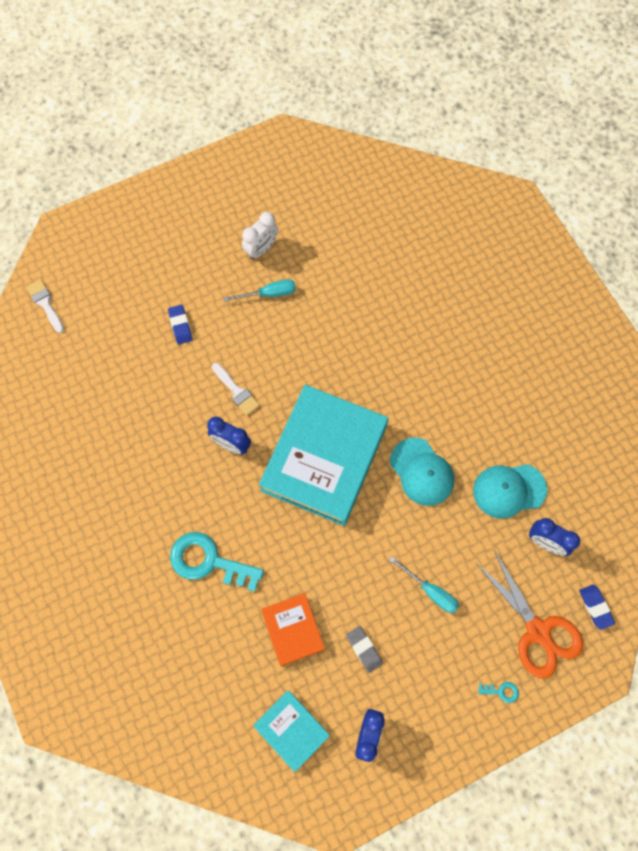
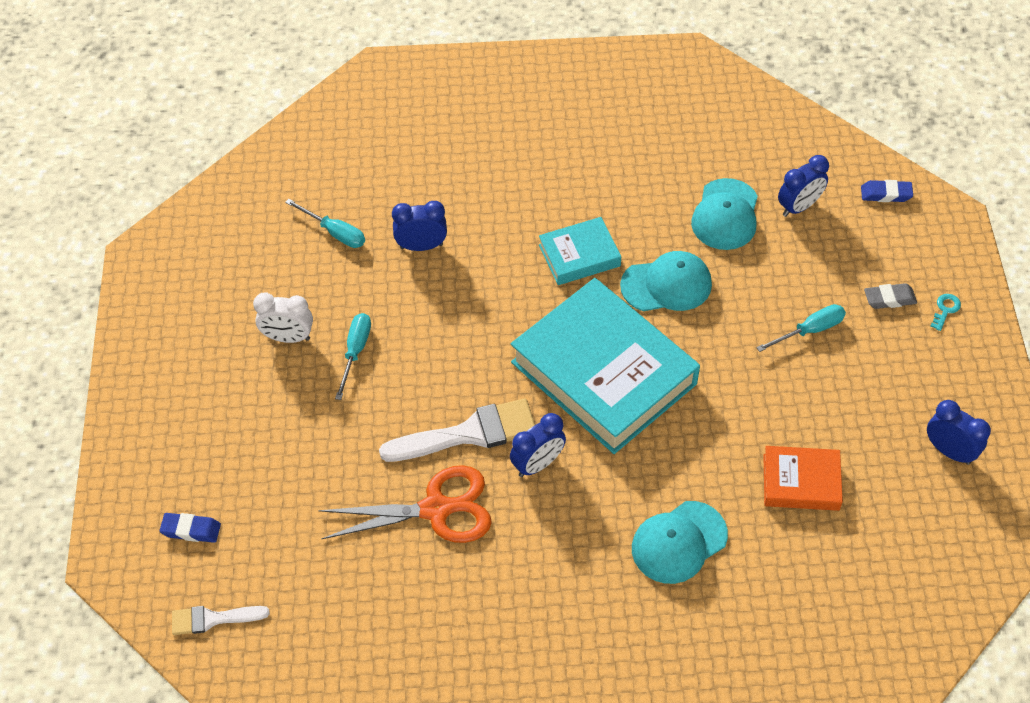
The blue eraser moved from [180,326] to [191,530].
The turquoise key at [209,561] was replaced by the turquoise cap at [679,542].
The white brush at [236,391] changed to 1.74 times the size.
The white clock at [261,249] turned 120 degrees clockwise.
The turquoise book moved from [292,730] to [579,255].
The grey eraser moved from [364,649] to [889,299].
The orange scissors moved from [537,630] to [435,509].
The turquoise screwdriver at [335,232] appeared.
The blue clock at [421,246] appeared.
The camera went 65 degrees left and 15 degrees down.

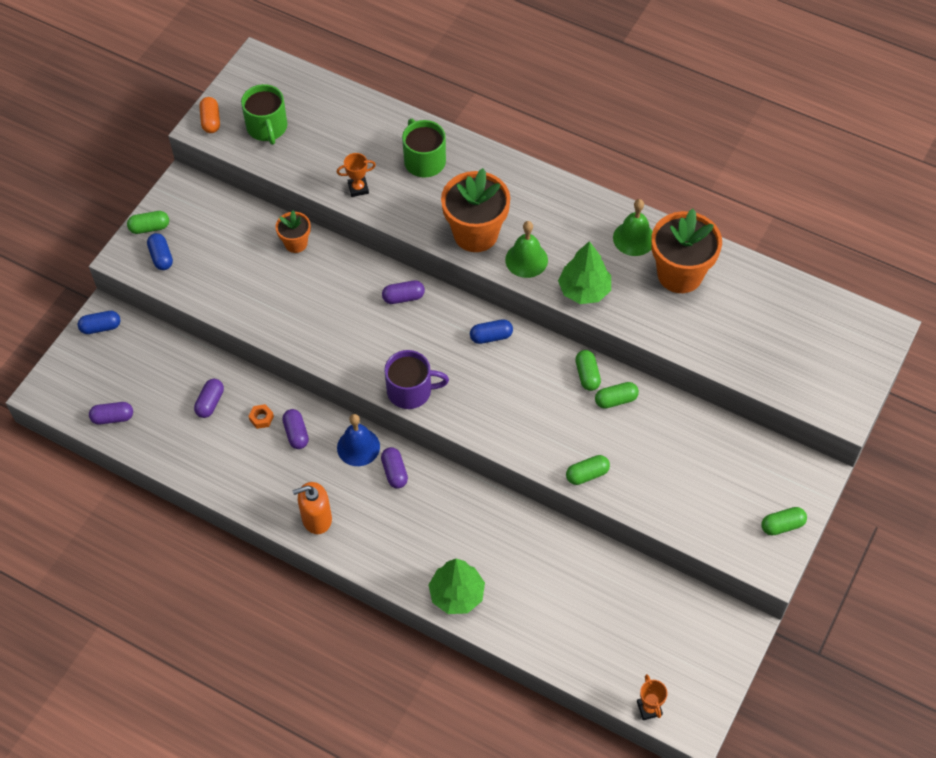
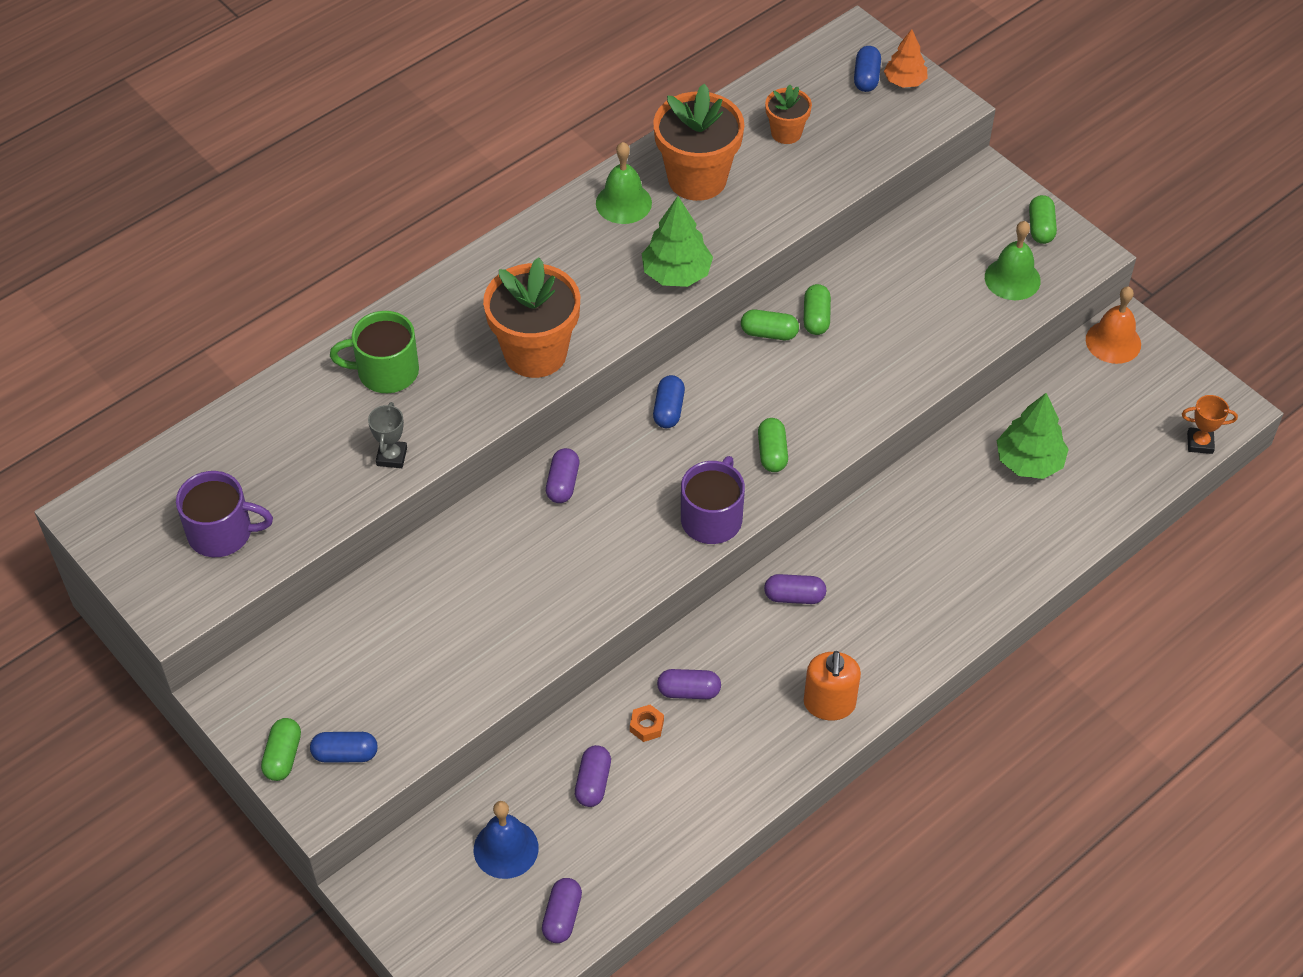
The blue capsule moved from [101,327] to [866,77].
The purple capsule at [210,403] turned 60 degrees clockwise.
The orange capsule at [211,121] disappeared.
The green mug at [267,127] became the purple mug at [222,532].
The orange flower pot moved from [296,243] to [786,133].
The orange trophy at [358,188] became the grey trophy at [392,456].
The blue bell moved from [358,447] to [506,848].
The green tree moved from [457,594] to [1029,462].
The green bell moved from [526,260] to [1012,279].
The green capsule moved from [587,474] to [772,453].
The orange tree at [904,81] appeared.
The orange bell at [1113,342] appeared.
The camera went 70 degrees left and 5 degrees down.

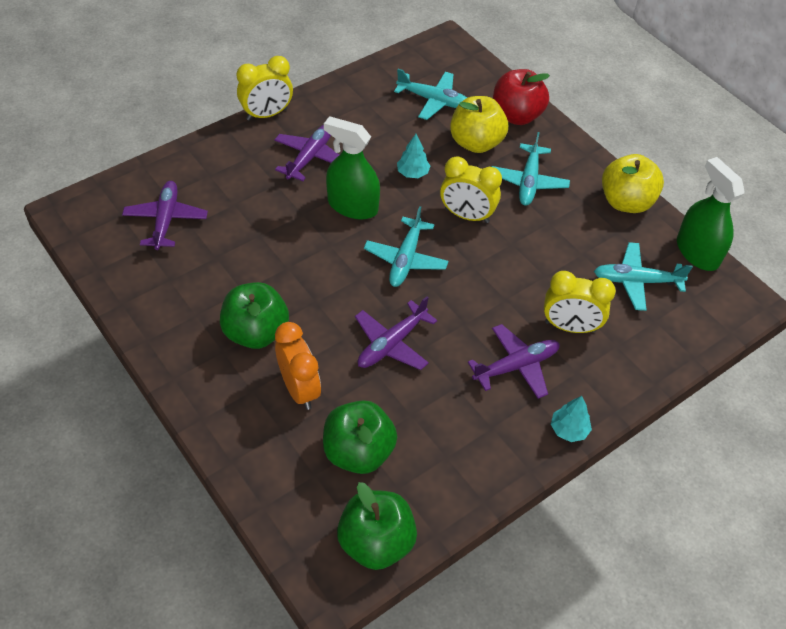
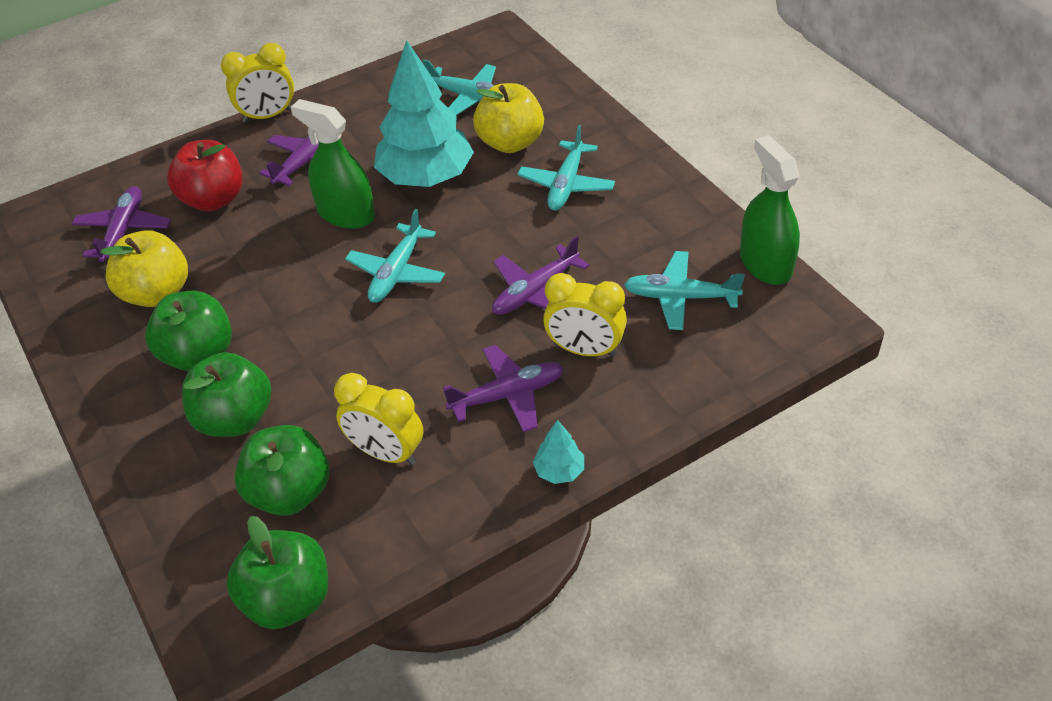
The orange clock at [299,389] was replaced by the green apple at [235,419].
The purple plane moved from [391,343] to [535,292].
The turquoise tree at [412,173] changed to 2.42 times the size.
The yellow clock moved from [467,215] to [386,453].
The red apple moved from [516,116] to [213,200].
The yellow apple moved from [626,202] to [156,293].
The camera went 10 degrees right and 5 degrees down.

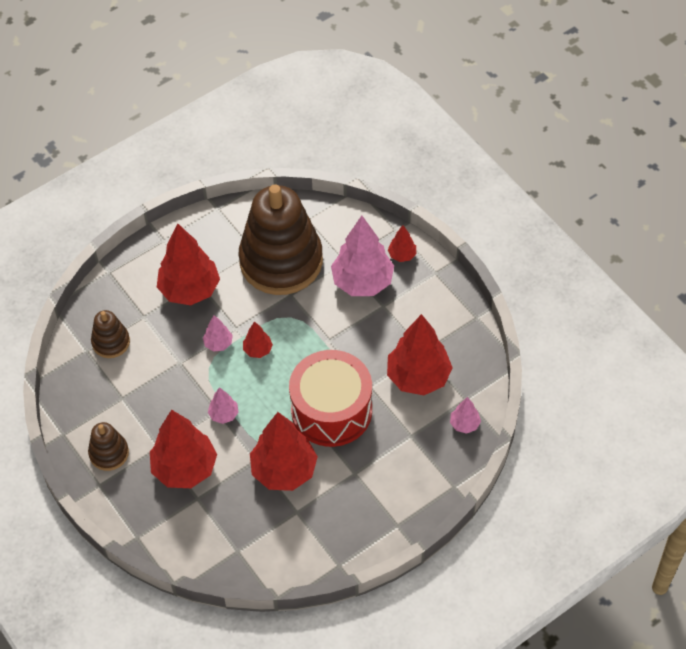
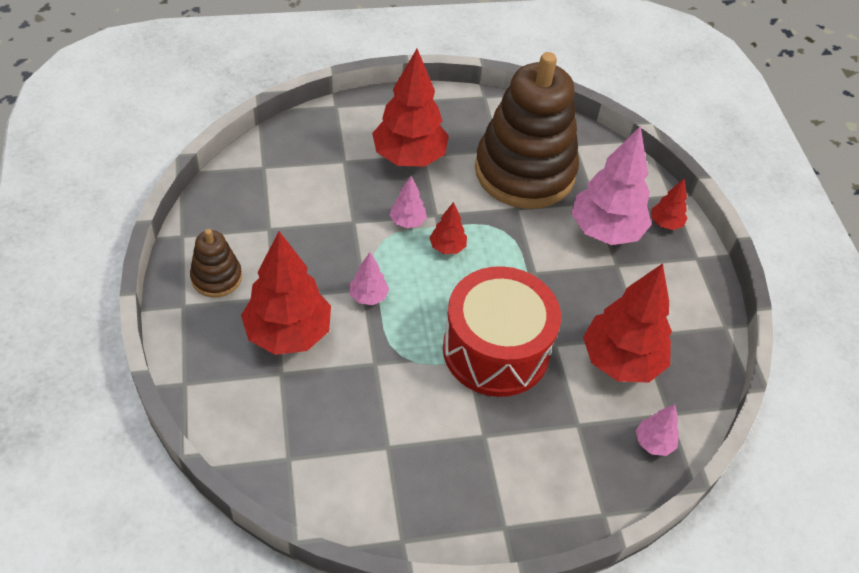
The brown stacking toy at [111,342] disappeared.
The red tree at [284,470] disappeared.
The camera went 20 degrees right and 5 degrees down.

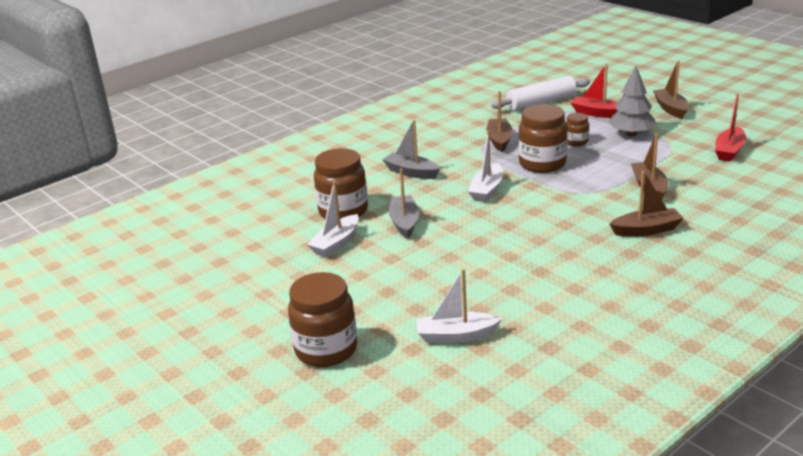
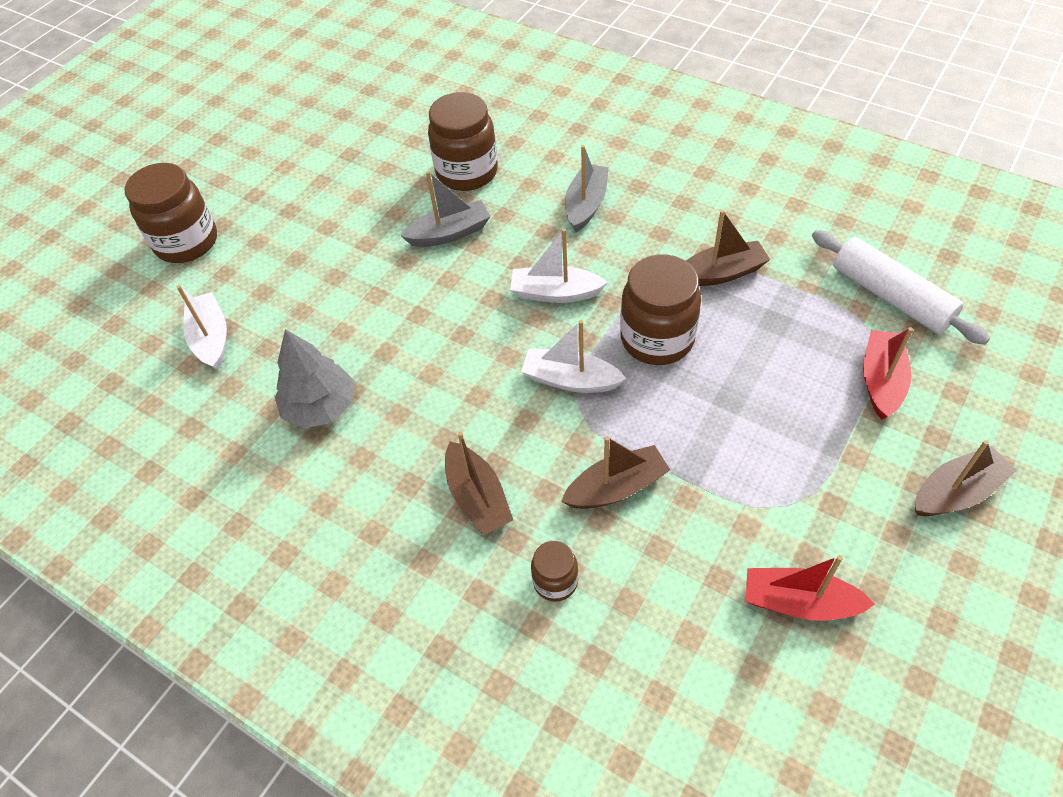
The white boat moved from [336,243] to [570,380].
The brown jar moved from [576,142] to [555,581].
The grey tree moved from [631,134] to [320,407].
The camera went 75 degrees right and 25 degrees up.

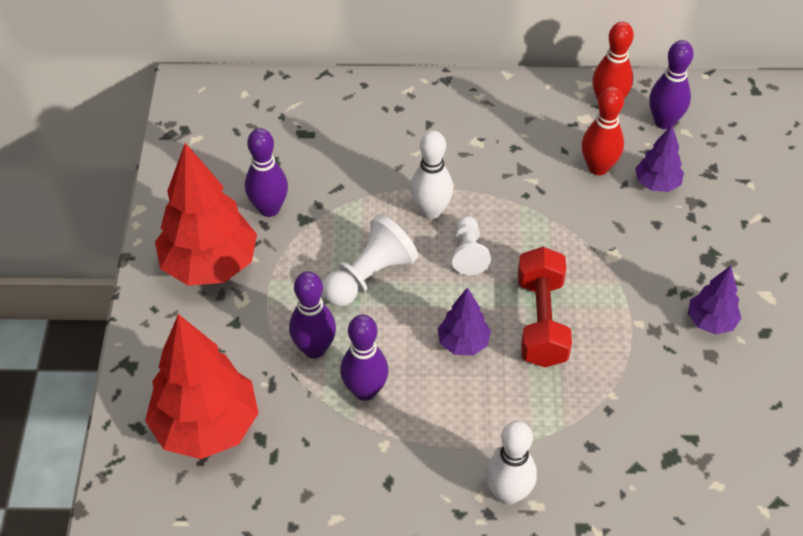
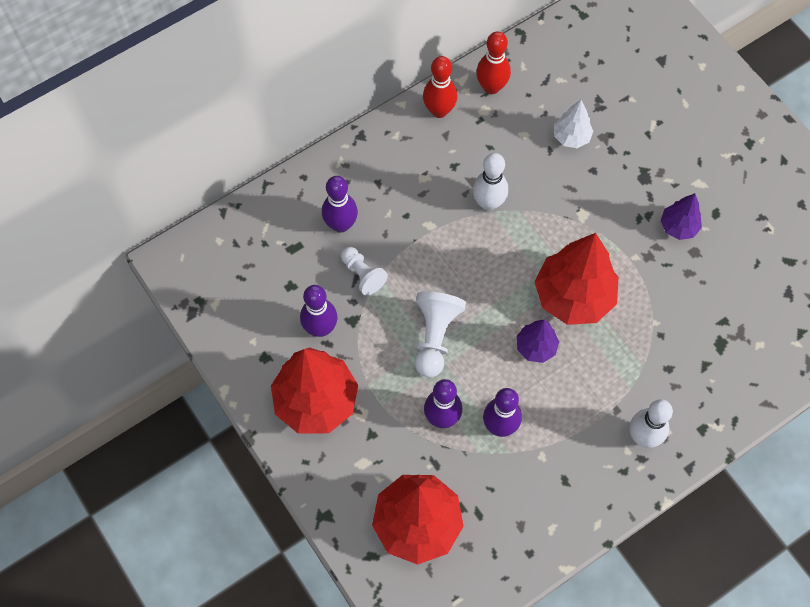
The white bowling pin moved from [431,211] to [488,203].
The white pawn moved from [468,253] to [362,274].
The red dumbbell at [541,321] was replaced by the red tree at [573,296].
The red bowling pin moved from [598,167] to [439,110].
The purple tree at [656,184] became the white tree at [571,137].
The purple bowling pin moved from [664,122] to [341,224].
The camera went 35 degrees left and 15 degrees up.

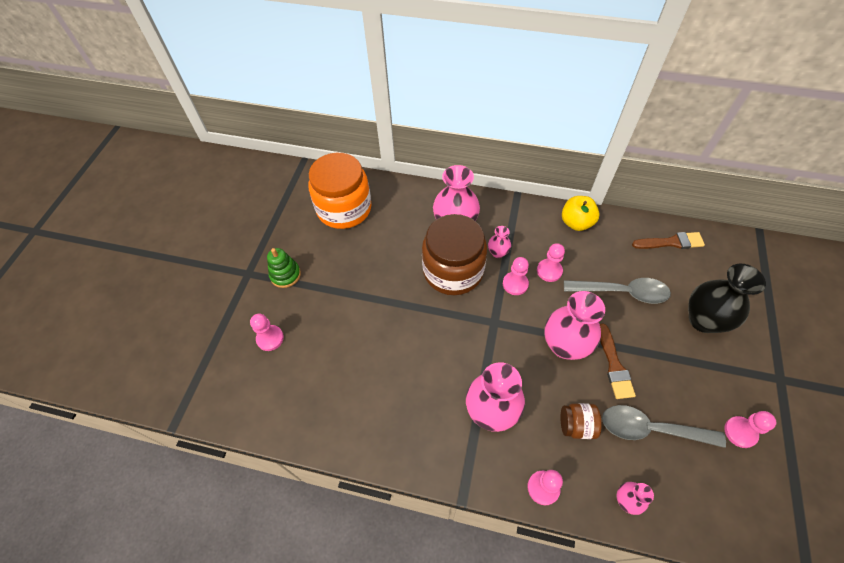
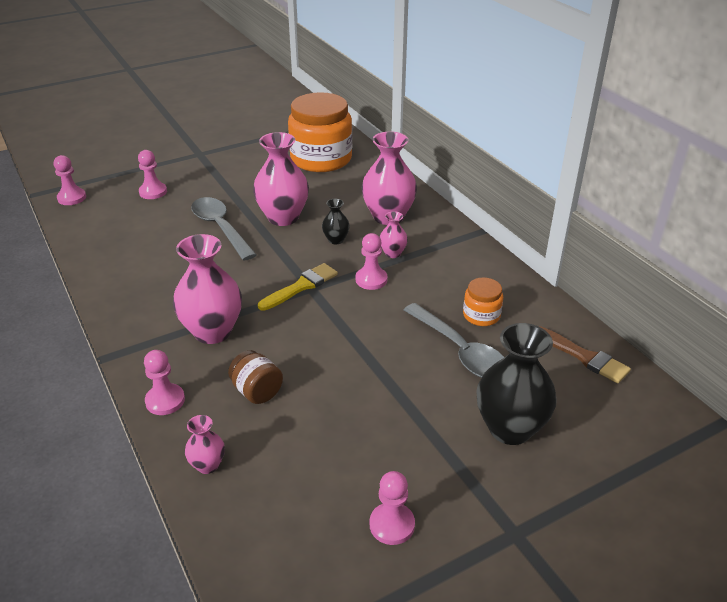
The green stacking toy at [285,275] disappeared.
The brown jar at [453,271] was replaced by the black vase at [336,240].
The pink pawn moved from [549,271] to [72,198].
The pink vase moved from [564,345] to [283,217].
The yellow apple at [576,223] disappeared.
The brown brush at [614,365] disappeared.
The grey spoon moved from [651,429] to [220,228].
The yellow brush at [301,286] appeared.
The orange jar at [481,315] appeared.
The camera went 45 degrees right and 20 degrees down.

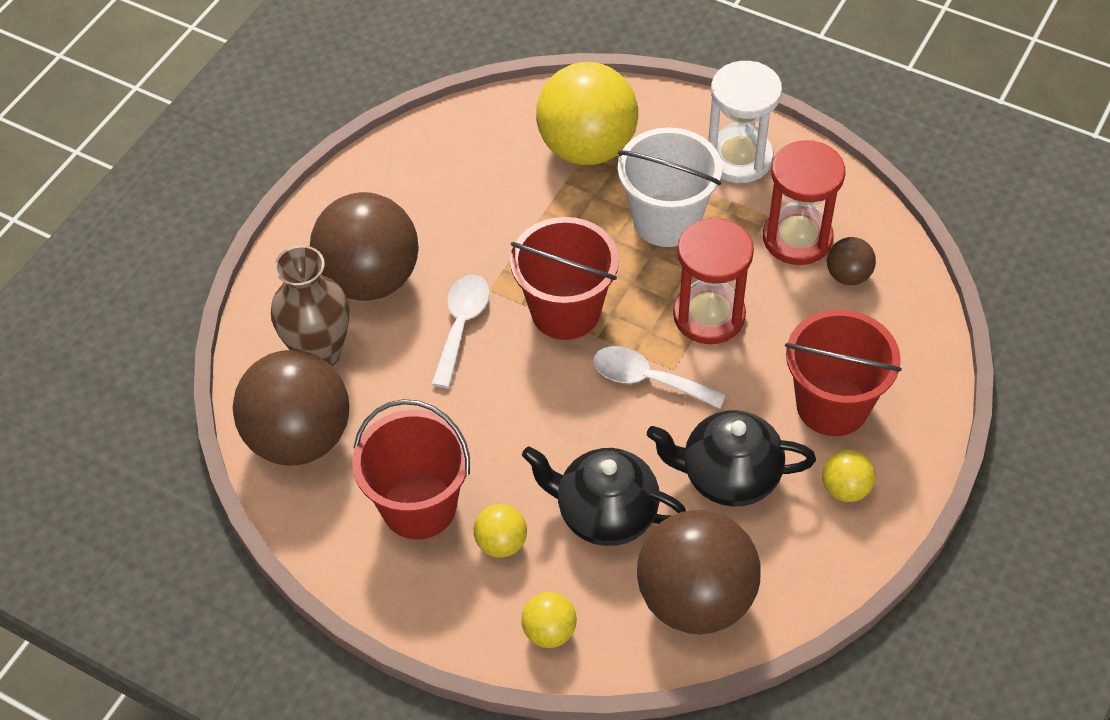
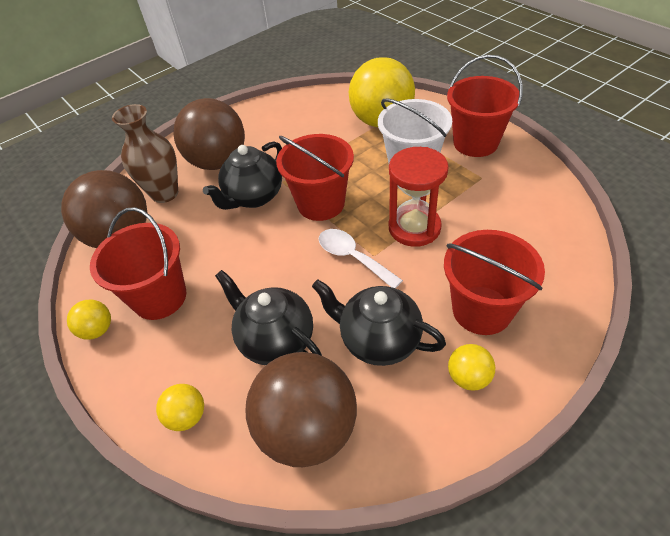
The white spoon at [461,325] was replaced by the black teapot at [253,197].
The yellow ball moved from [501,543] to [98,330].
The white hourglass at [739,158] was replaced by the red bucket at [475,143].
The red hourglass at [797,238] disappeared.
The brown ball at [848,275] disappeared.
The camera went 25 degrees right and 5 degrees down.

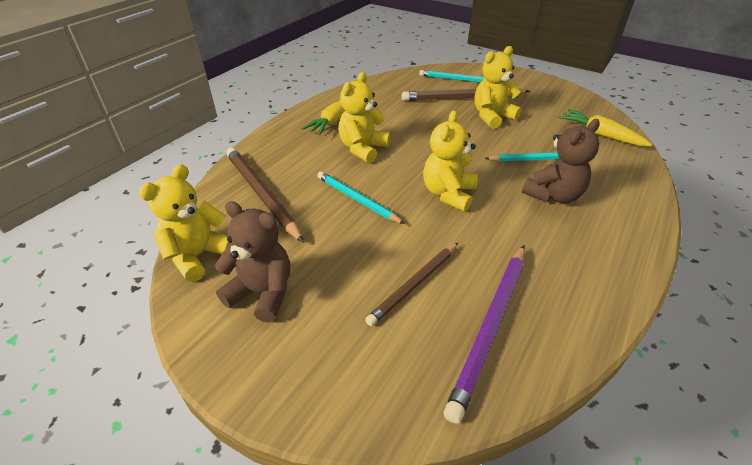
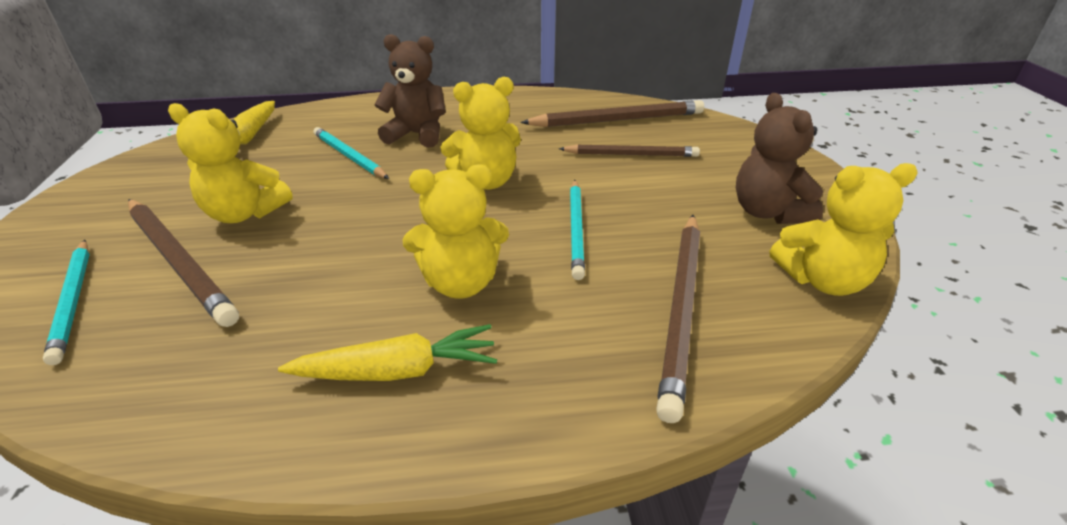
The purple pencil at [491,327] became the brown pencil at [617,120].
The camera went 130 degrees left and 5 degrees down.

